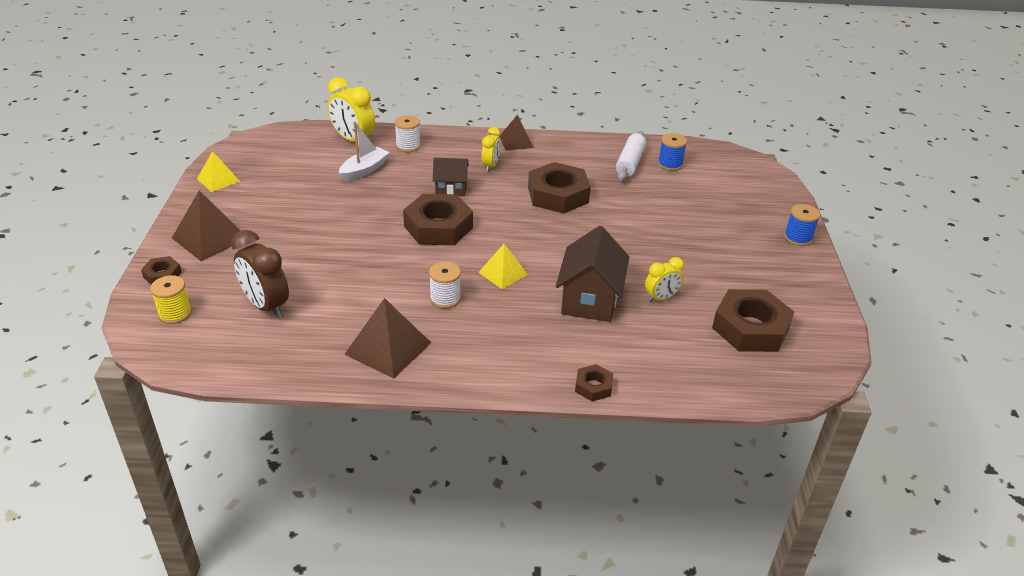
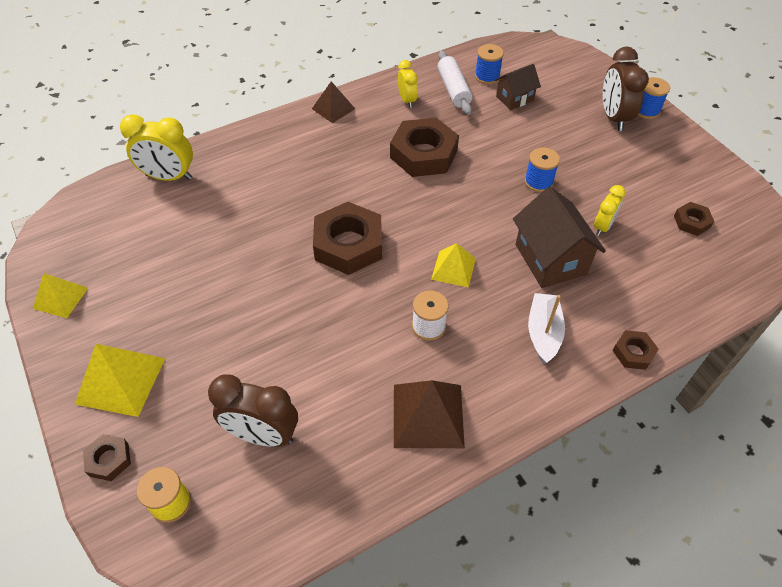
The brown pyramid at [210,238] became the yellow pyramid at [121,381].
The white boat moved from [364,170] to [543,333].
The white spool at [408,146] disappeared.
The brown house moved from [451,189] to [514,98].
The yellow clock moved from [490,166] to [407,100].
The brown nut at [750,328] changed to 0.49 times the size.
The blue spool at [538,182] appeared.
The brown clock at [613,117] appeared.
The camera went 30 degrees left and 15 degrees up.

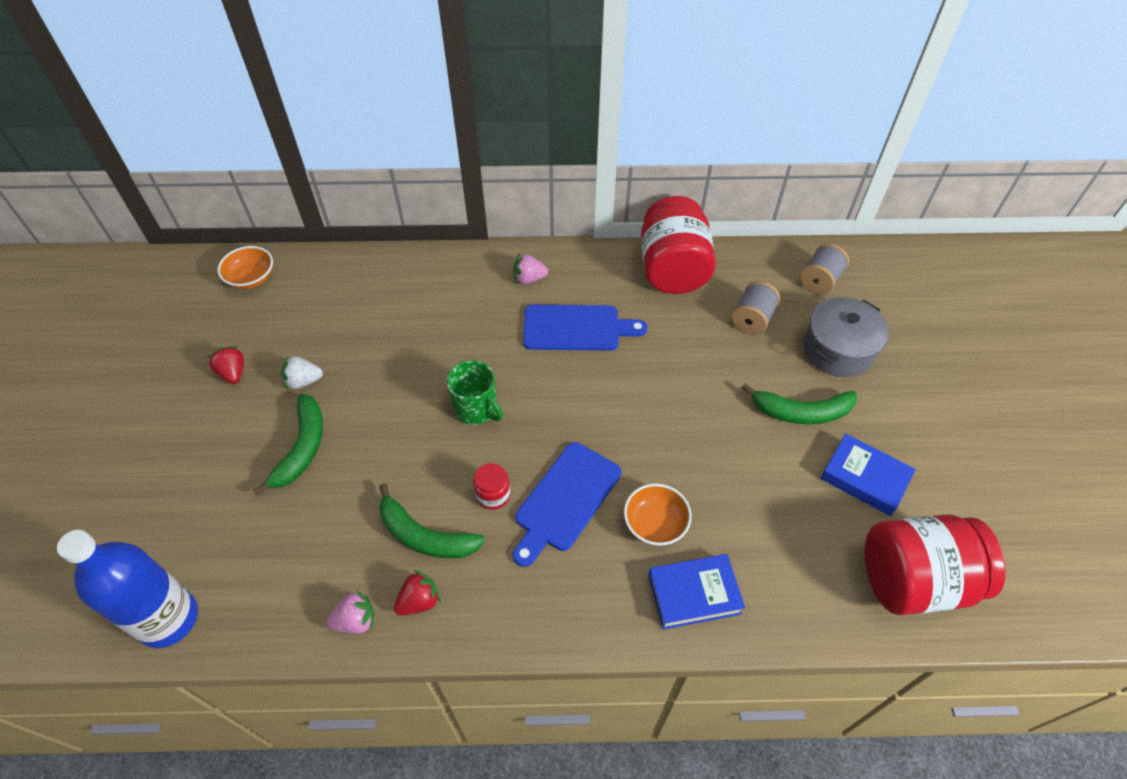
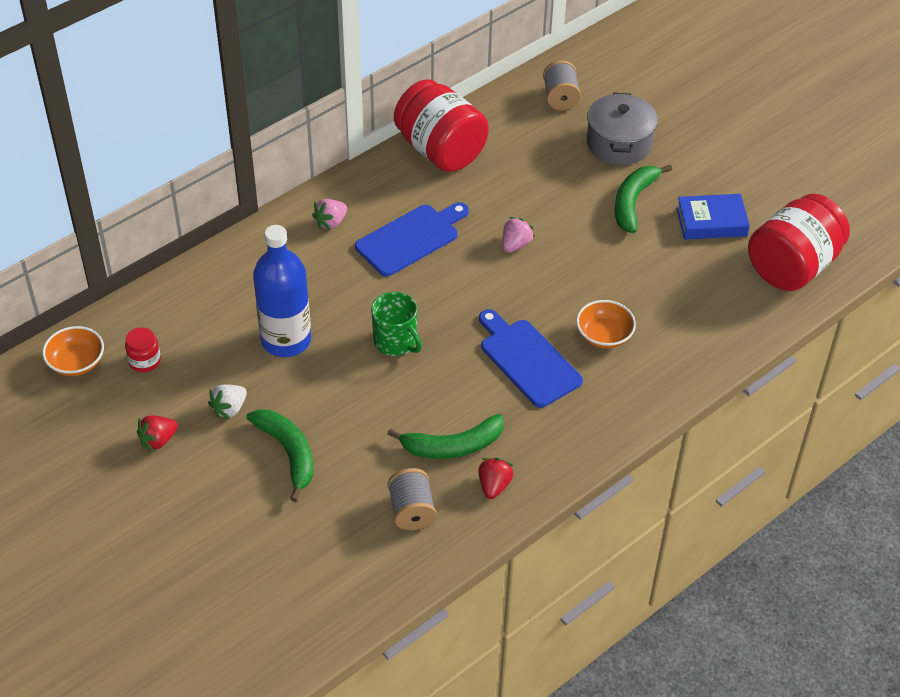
The blue bottle moved from [168,619] to [286,340].
The red strawberry at [233,373] turned 60 degrees counterclockwise.
The pink strawberry moved from [356,621] to [515,244].
The green mug at [476,409] turned 45 degrees clockwise.
The red jar moved from [493,495] to [144,361].
The blue cutting board at [565,500] turned 150 degrees clockwise.
The blue book at [694,594] disappeared.
The grey spool moved from [752,319] to [411,511].
The green banana at [801,412] turned 150 degrees clockwise.
The camera went 40 degrees left and 5 degrees down.

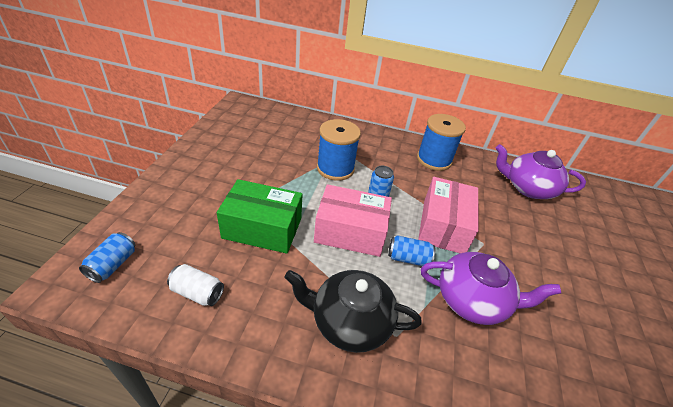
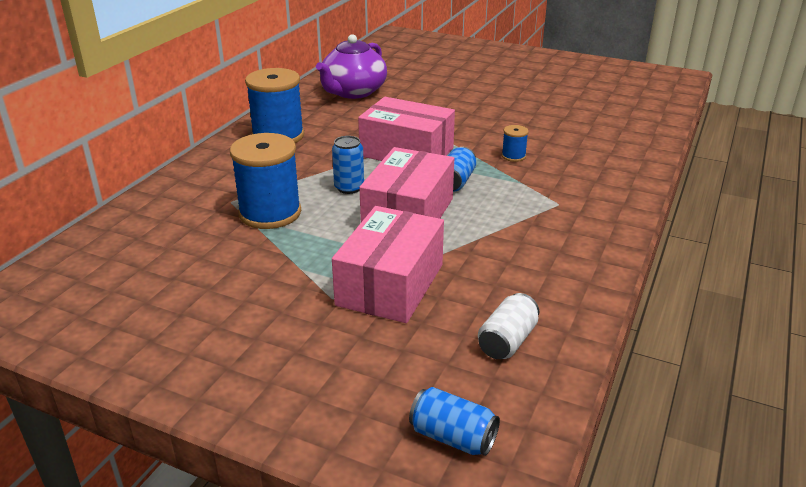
The green box at [262,228] became the pink box at [390,284].
The black teapot at [349,321] disappeared.
The purple teapot at [472,300] was replaced by the blue spool at [513,156].
The camera went 75 degrees left and 10 degrees down.

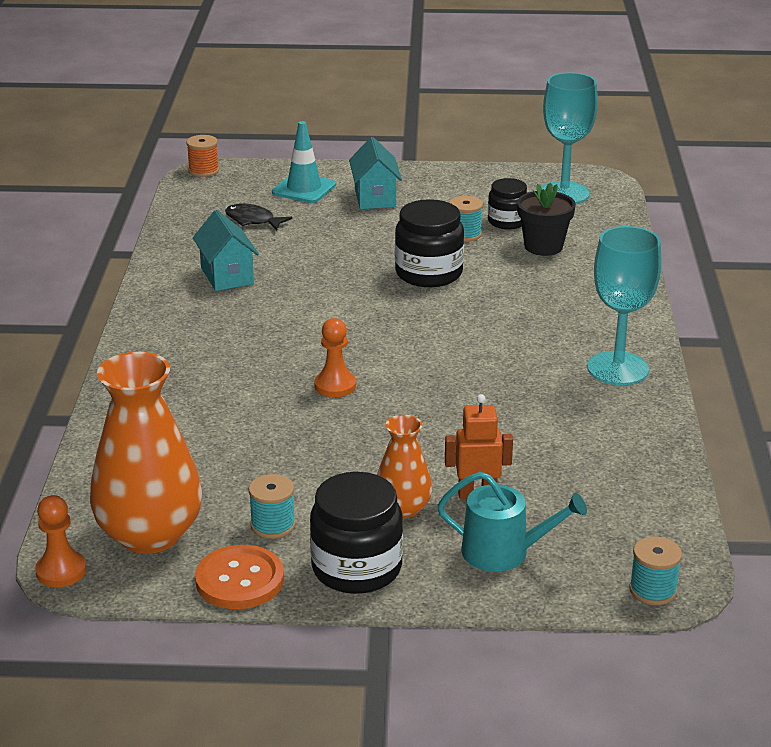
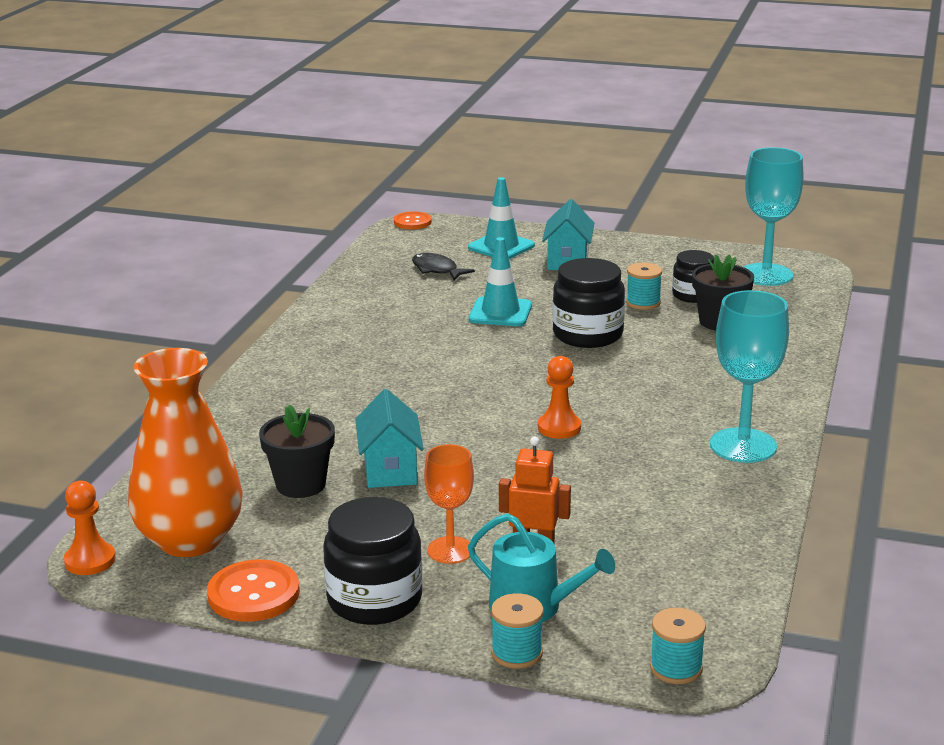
The orange spool at [203,170] was replaced by the orange button at [412,222].
The turquoise house moved from [227,276] to [390,470].
The turquoise spool moved from [273,525] to [517,653].
The orange pawn moved from [335,385] to [559,428].
The orange vase at [403,508] was replaced by the orange goblet at [450,550].
The black flower pot at [300,485] appeared.
The turquoise traffic cone at [500,312] appeared.
The camera went 15 degrees right and 5 degrees down.

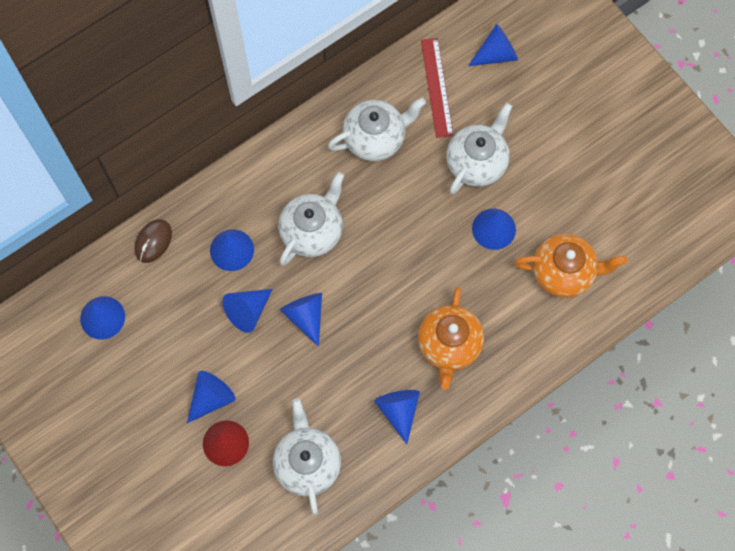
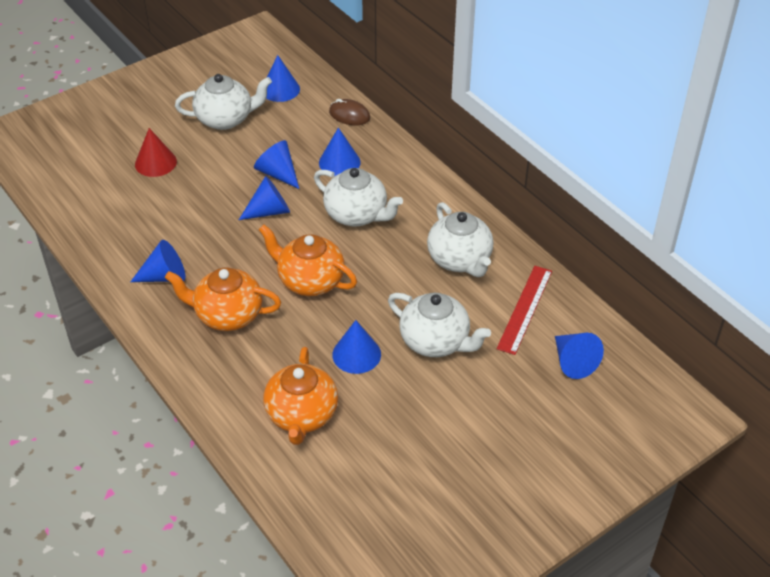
The blue cone at [211,398] disappeared.
The white teapot moved from [307,463] to [225,119].
The red ruler at [436,87] turned 60 degrees counterclockwise.
The orange teapot at [310,281] appeared.
The camera went 90 degrees right and 25 degrees down.

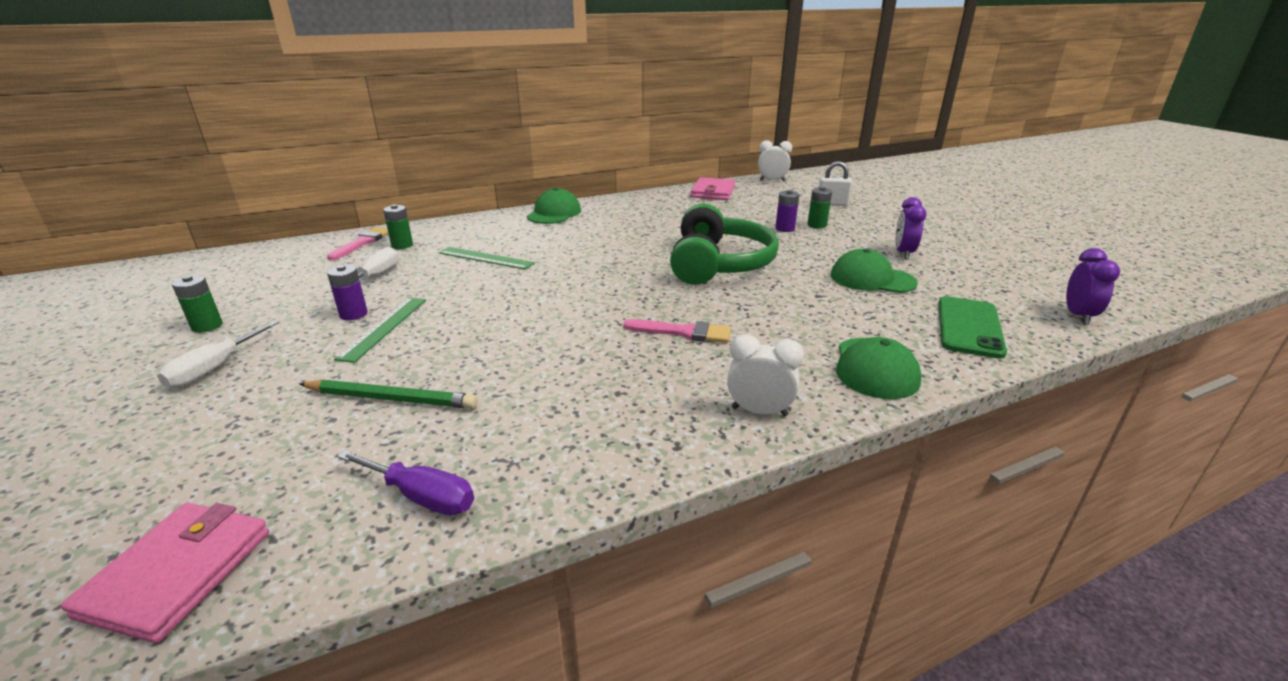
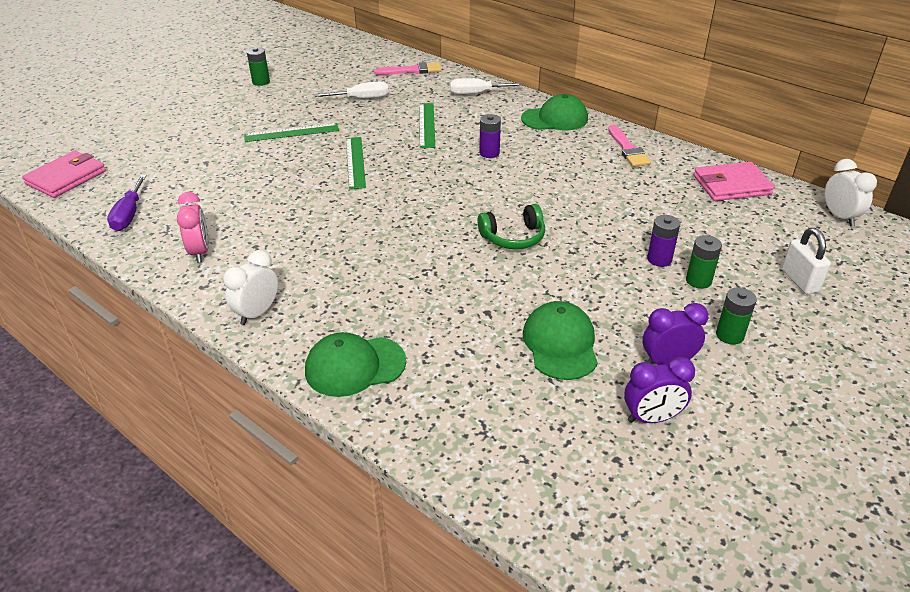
The pink wallet at [178,572] turned 45 degrees counterclockwise.
The white screwdriver moved from [213,369] to [476,93].
The green pencil at [391,399] disappeared.
The purple battery moved from [353,314] to [489,153].
The green battery moved from [402,245] to [729,335].
The pink brush moved from [683,332] to [628,149].
The green headphones at [718,264] changed to 0.52 times the size.
The white clock at [759,411] turned 135 degrees counterclockwise.
The green phone at [969,327] disappeared.
The purple clock moved from [1078,316] to [652,418].
The pink clock at [200,252] appeared.
The green ruler at [355,162] appeared.
The camera went 65 degrees right and 10 degrees up.

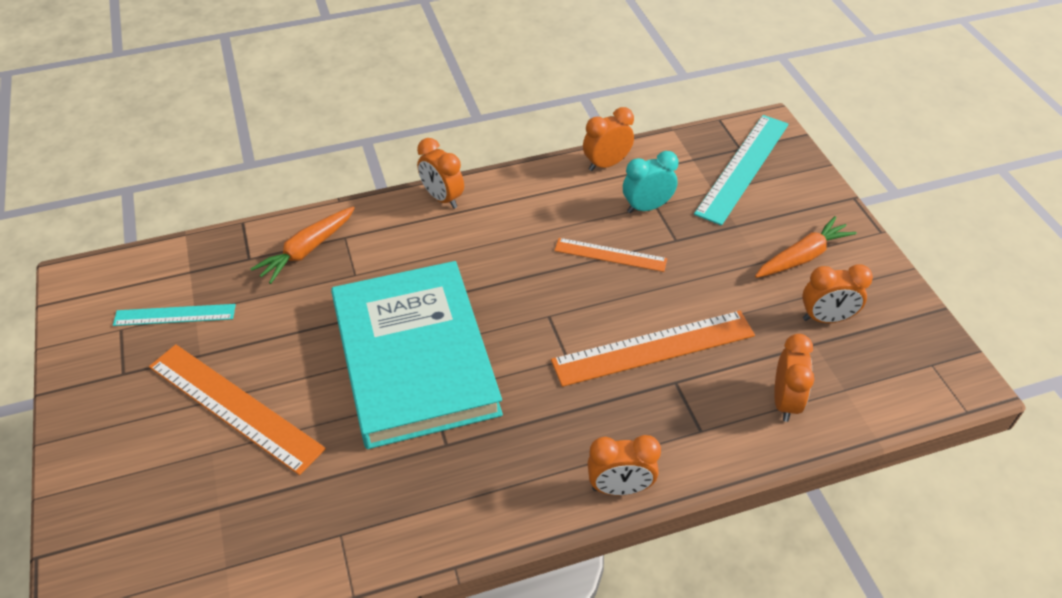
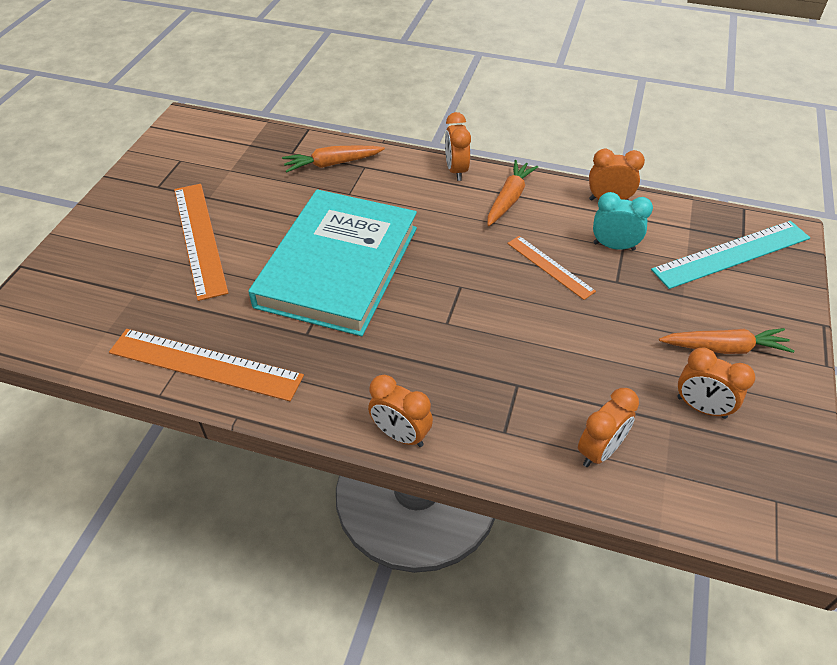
The turquoise ruler at [174,315] disappeared.
The orange ruler moved from [653,348] to [205,364].
The orange carrot at [509,199] appeared.
The camera went 35 degrees right and 0 degrees up.

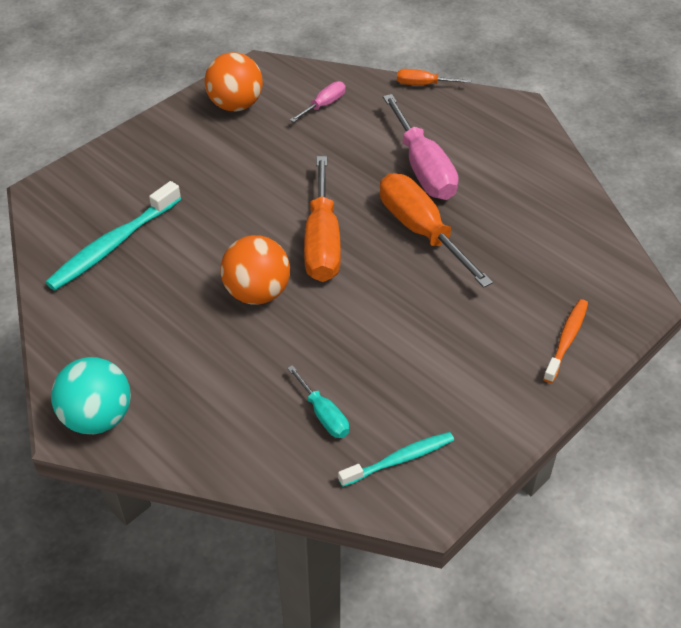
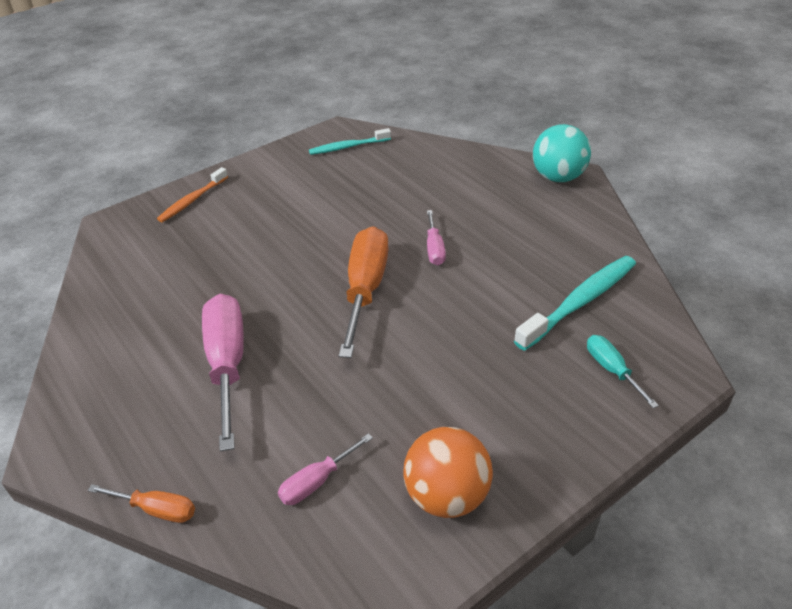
The orange ball at [257,293] was replaced by the pink screwdriver at [434,249].
The turquoise screwdriver moved from [323,415] to [612,369].
The orange screwdriver at [421,231] disappeared.
The camera went 170 degrees left and 5 degrees down.

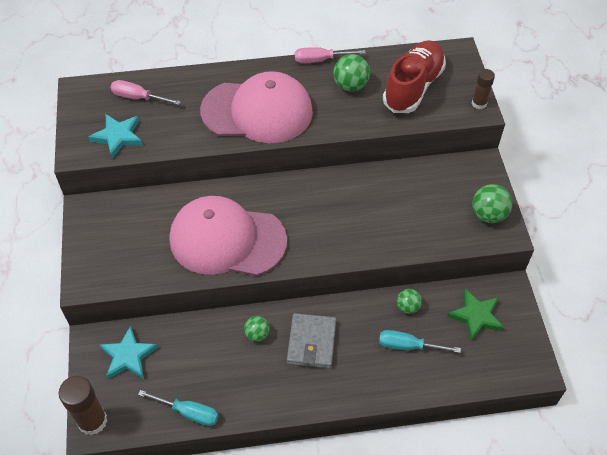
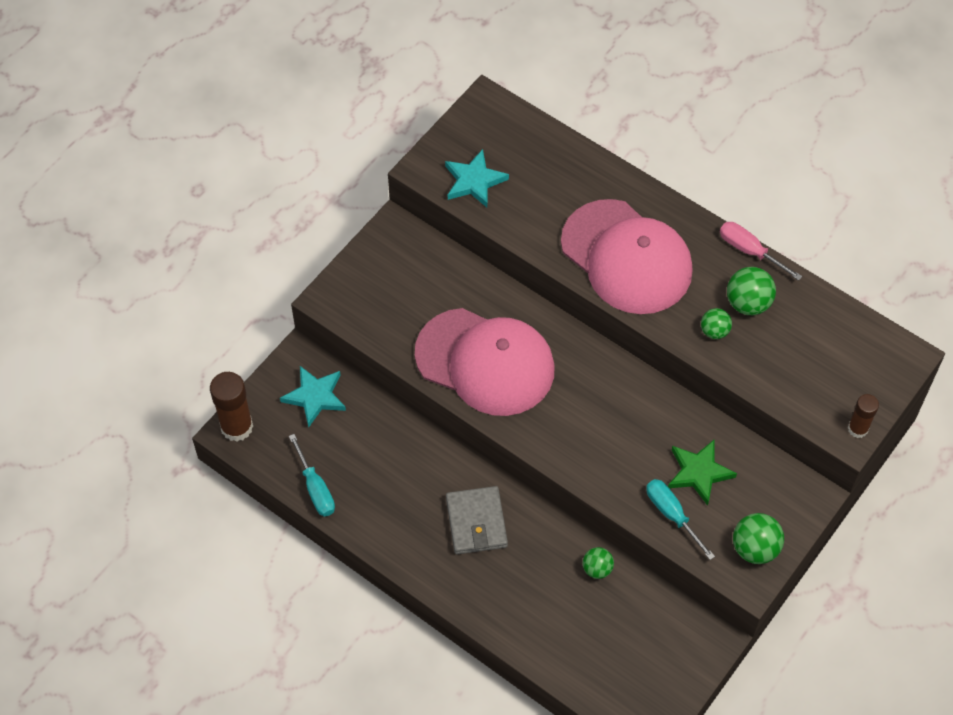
The pink screwdriver at [137,97] disappeared.
The pink cap at [227,240] turned 150 degrees clockwise.
The green ball moved from [257,334] to [714,331].
The grey wallet at [311,342] turned 60 degrees counterclockwise.
The turquoise screwdriver moved from [407,346] to [671,514].
The red shoe at [413,87] disappeared.
The green star moved from [476,316] to [699,472].
The camera went 45 degrees right and 5 degrees up.

